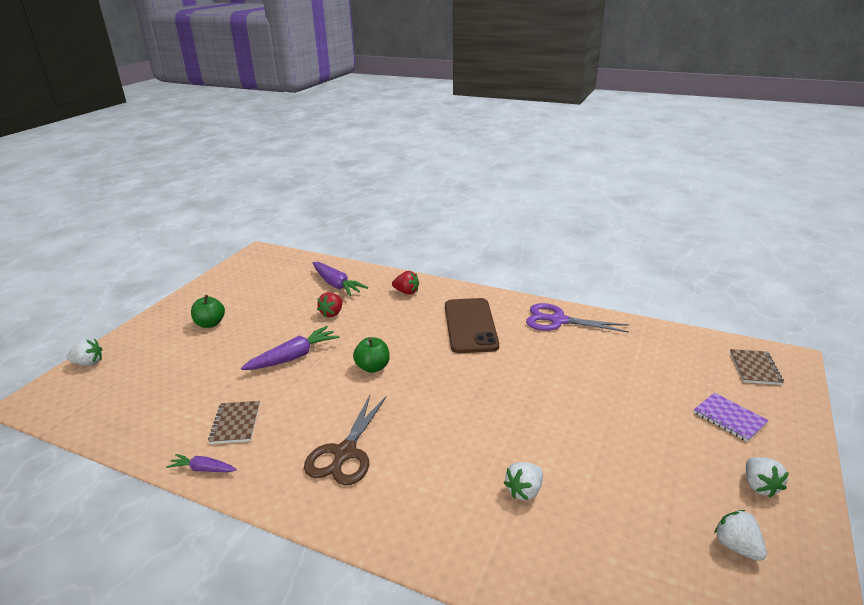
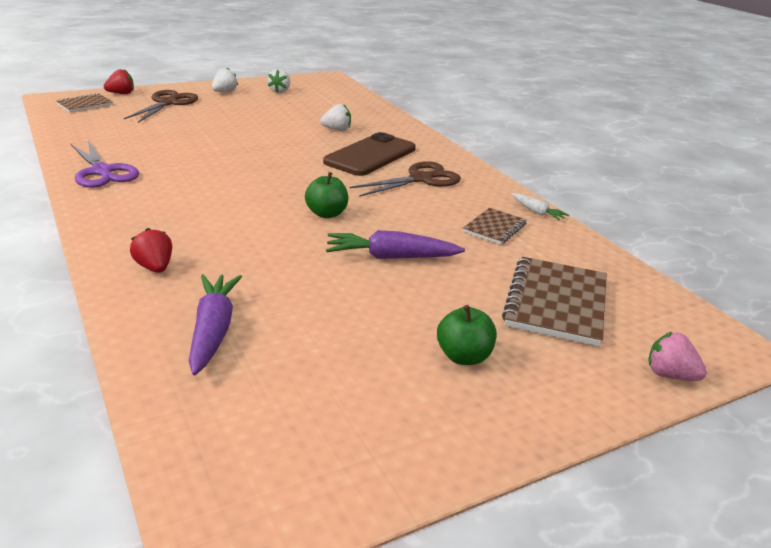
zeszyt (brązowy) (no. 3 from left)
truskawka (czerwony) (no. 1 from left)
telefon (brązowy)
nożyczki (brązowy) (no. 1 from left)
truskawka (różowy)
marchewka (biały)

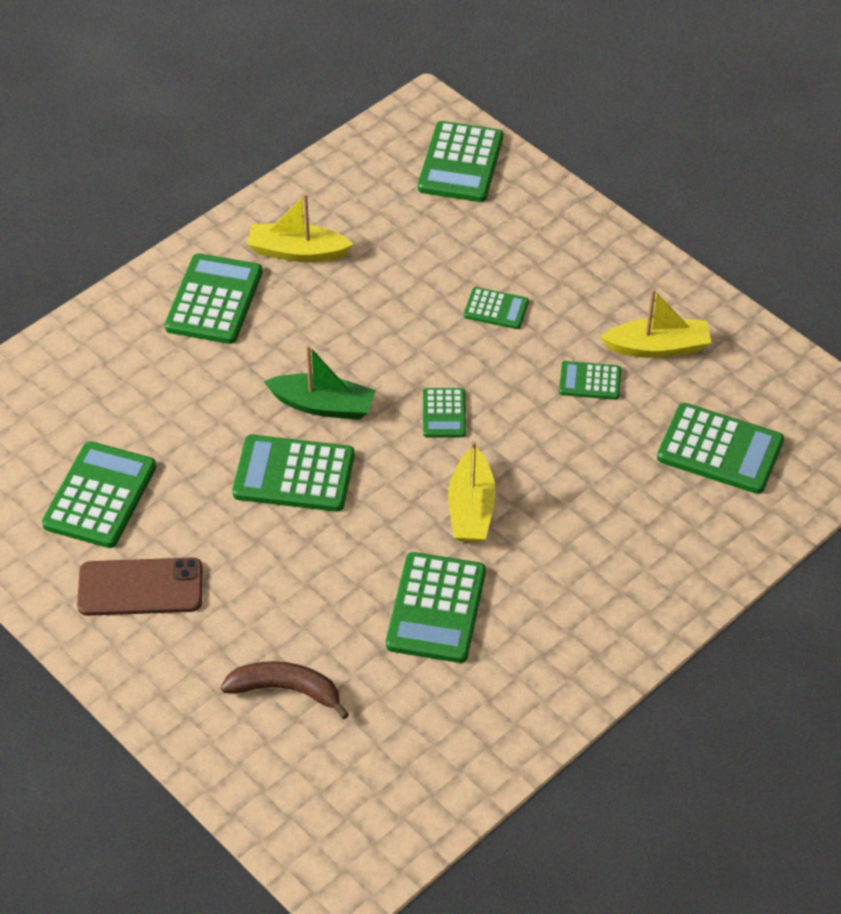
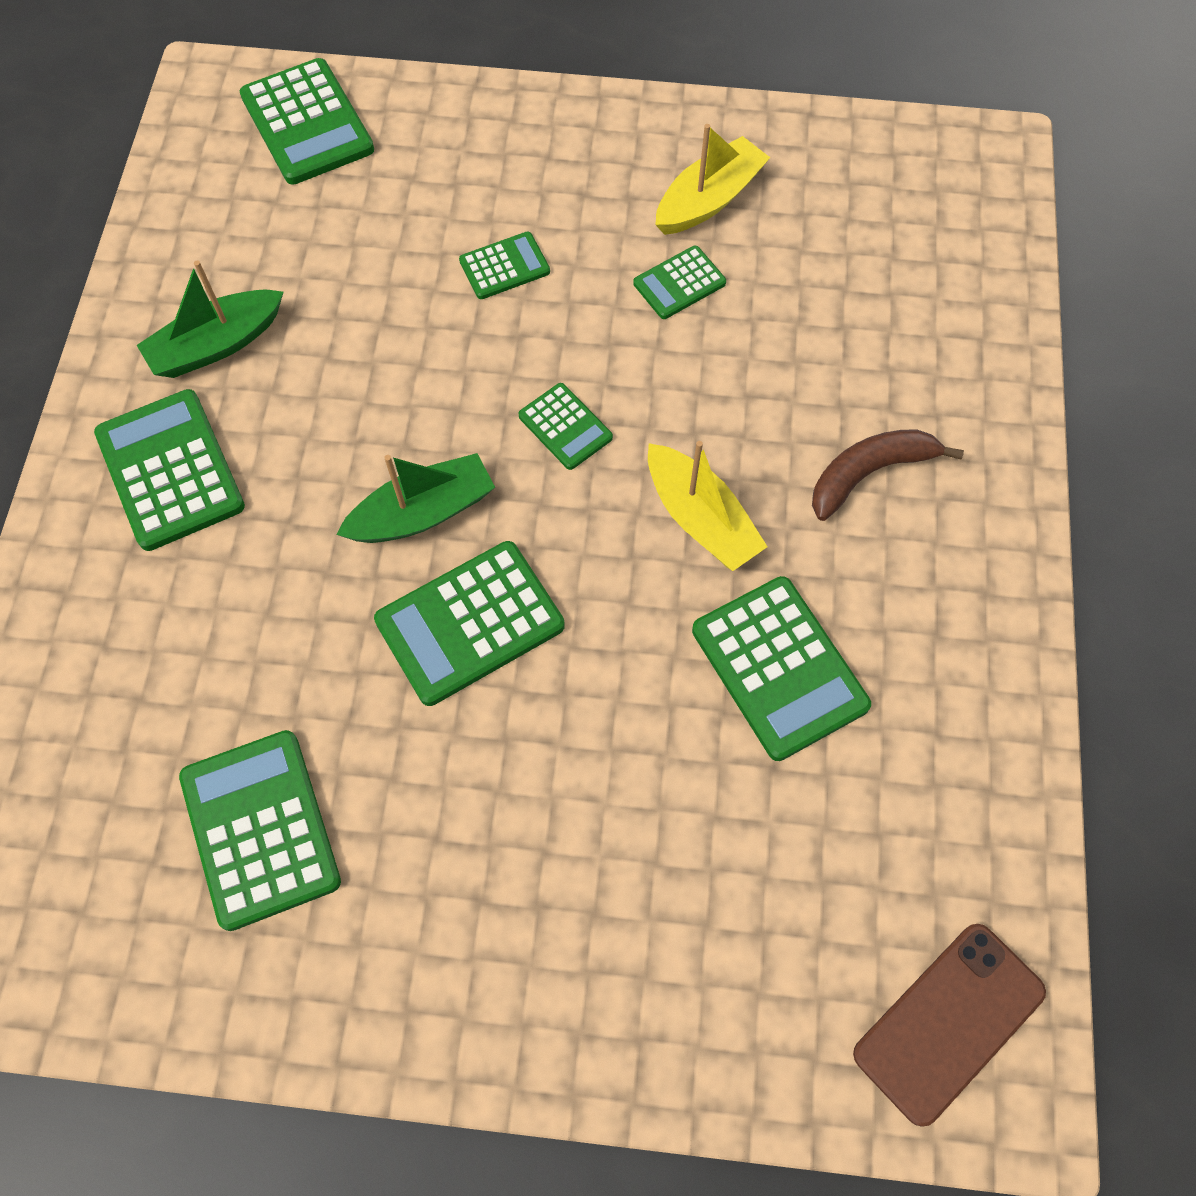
kalkulator (zielony) (no. 9 from left in the first image)
telefon (brązowy)
banan (brązowy)
łódka (zielony) (no. 1 from left)

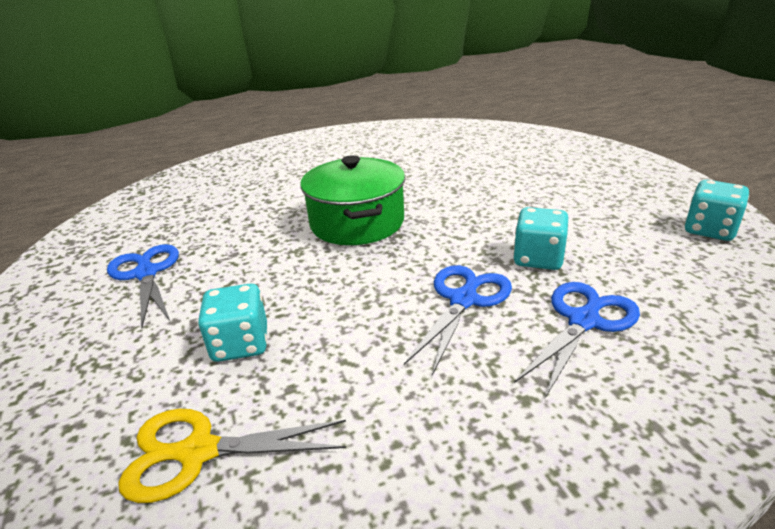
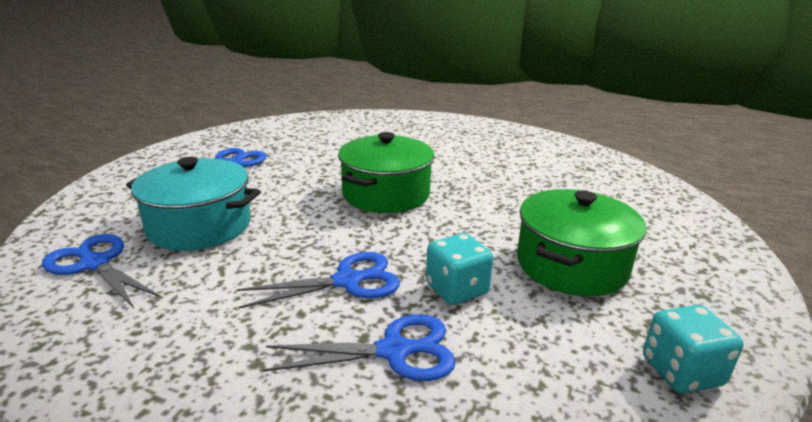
garnek (zielony) (no. 2 from left)
garnek (turkusowy)
nożyczki (niebieski) (no. 1 from left)

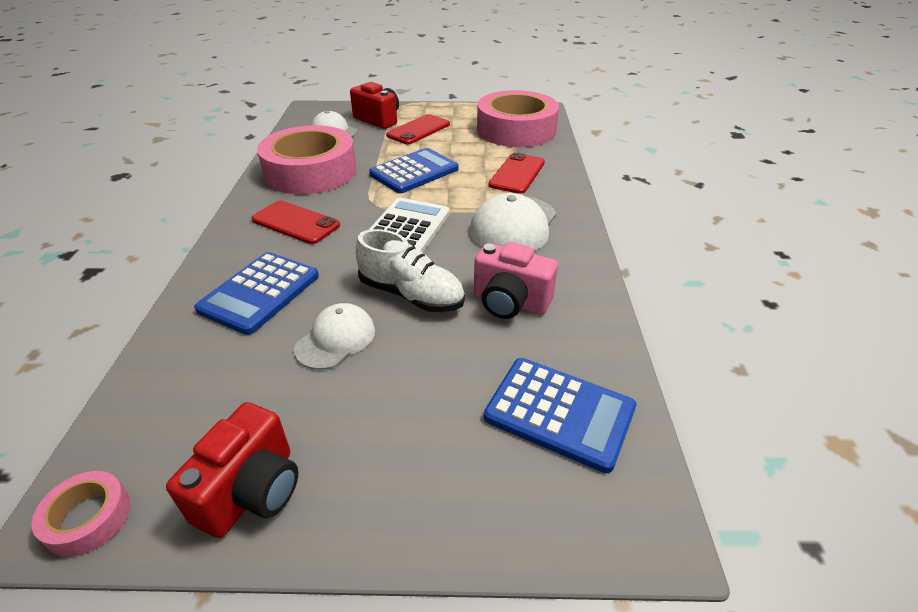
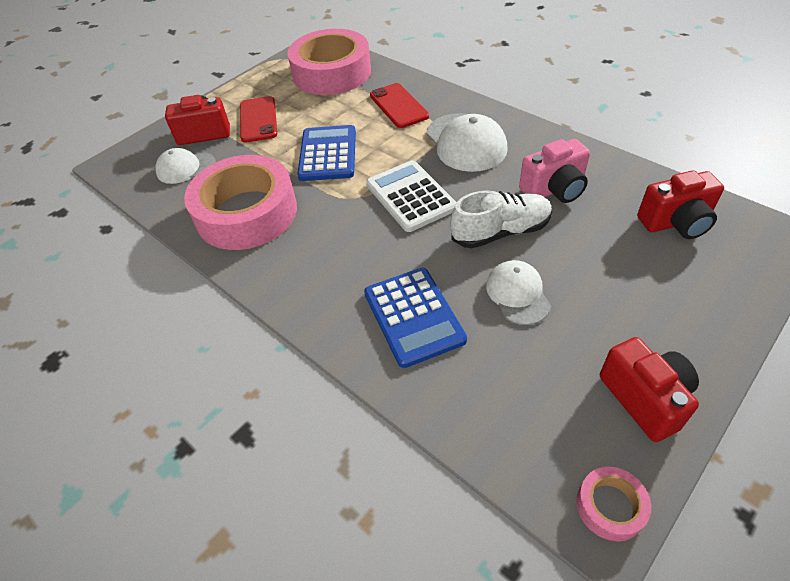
telefon (czerwony) (no. 1 from left in the first image)
aparat fotograficzny (czerwony) (no. 3 from left)

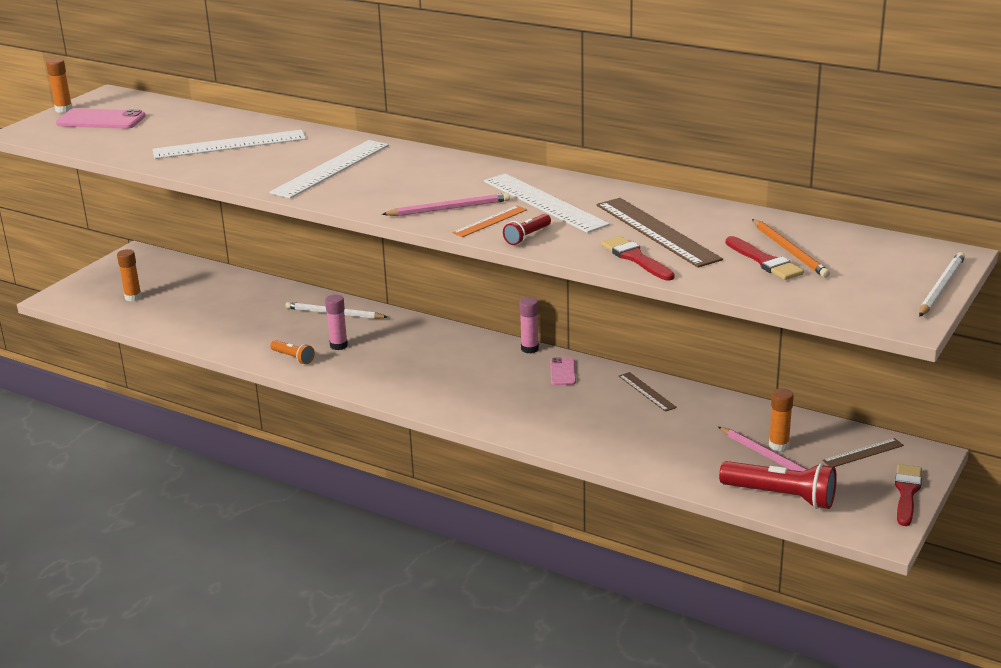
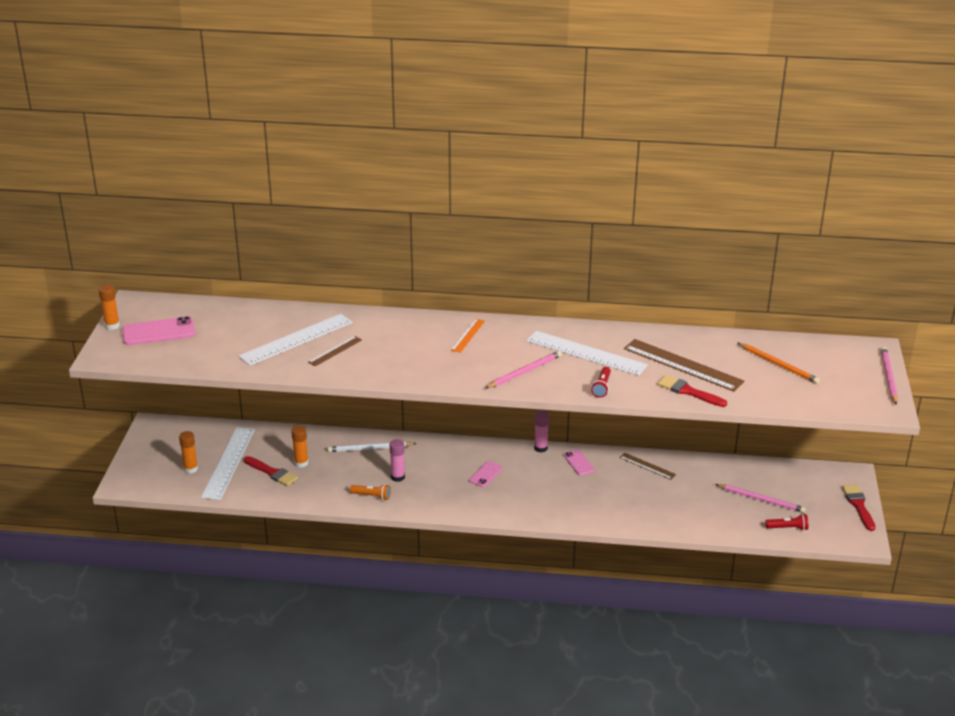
telefon (różowy) (no. 2 from left)
linijka (biały) (no. 1 from left)
linijka (pomarańczowy)
pędzel (czerwony) (no. 1 from left)
klej w sztyfcie (pomarańczowy) (no. 3 from left)
linijka (brązowy) (no. 1 from left)
ołówek (różowy) (no. 3 from left)
latarka (czerwony) (no. 2 from left)

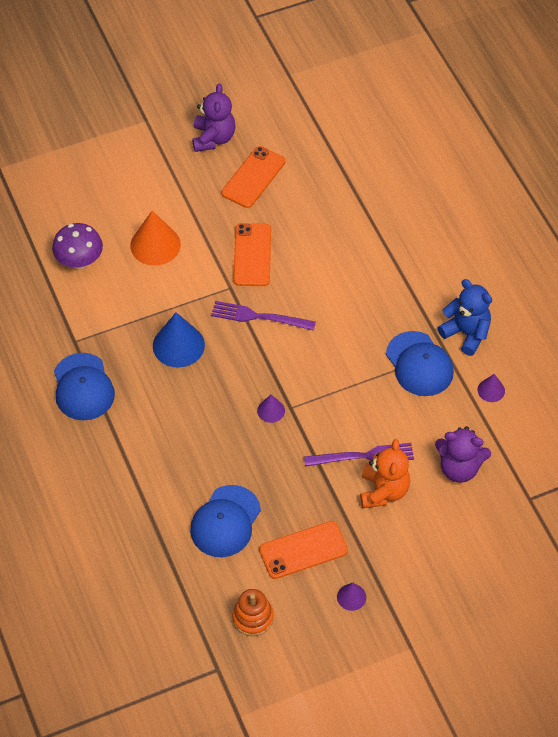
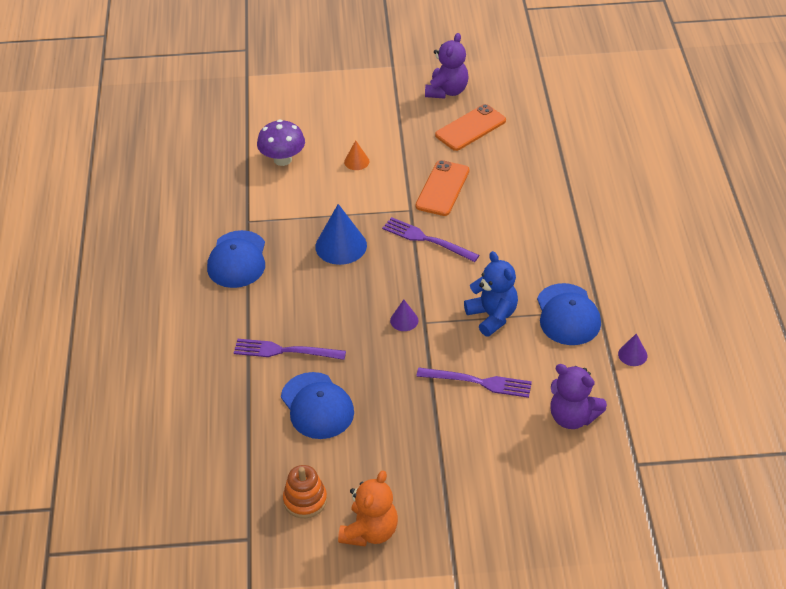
telefon (pomarańczowy) (no. 3 from left in the first image)
stożek (fioletowy) (no. 2 from left in the first image)
widelec (fioletowy) (no. 1 from left)
miś (pomarańczowy)
miś (niebieski)
czapka (niebieski) (no. 2 from left)
stożek (pomarańczowy)

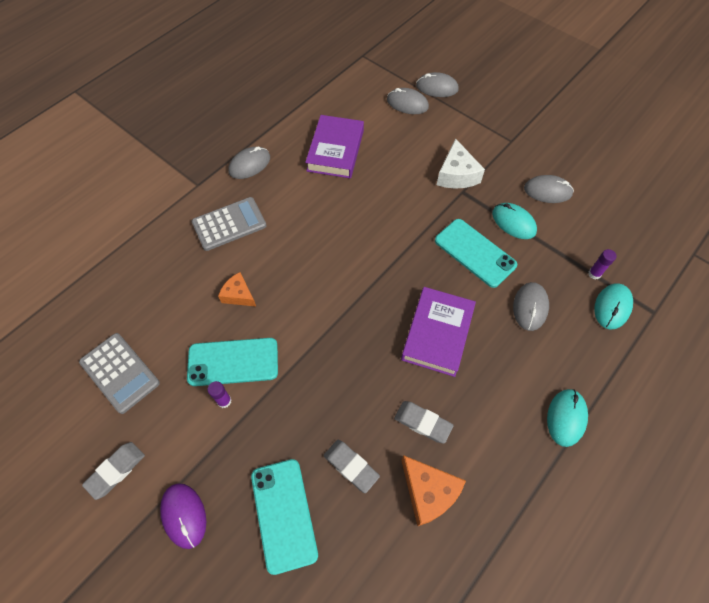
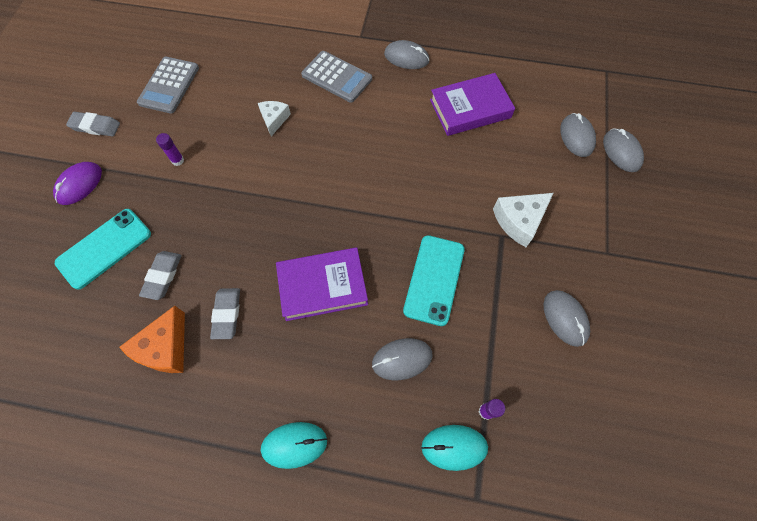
telefon (turkusowy) (no. 1 from left in the first image)
myszka (turkusowy) (no. 1 from left in the first image)
ser (biały) (no. 1 from left)

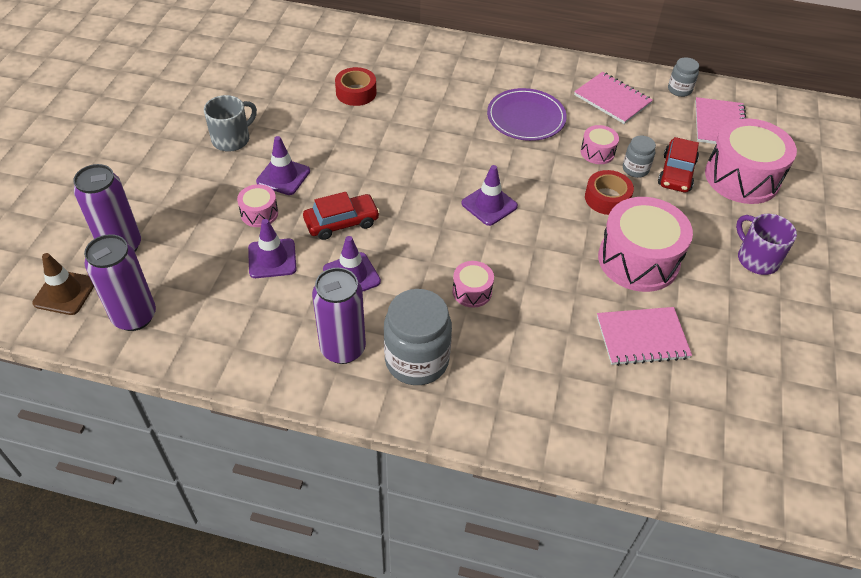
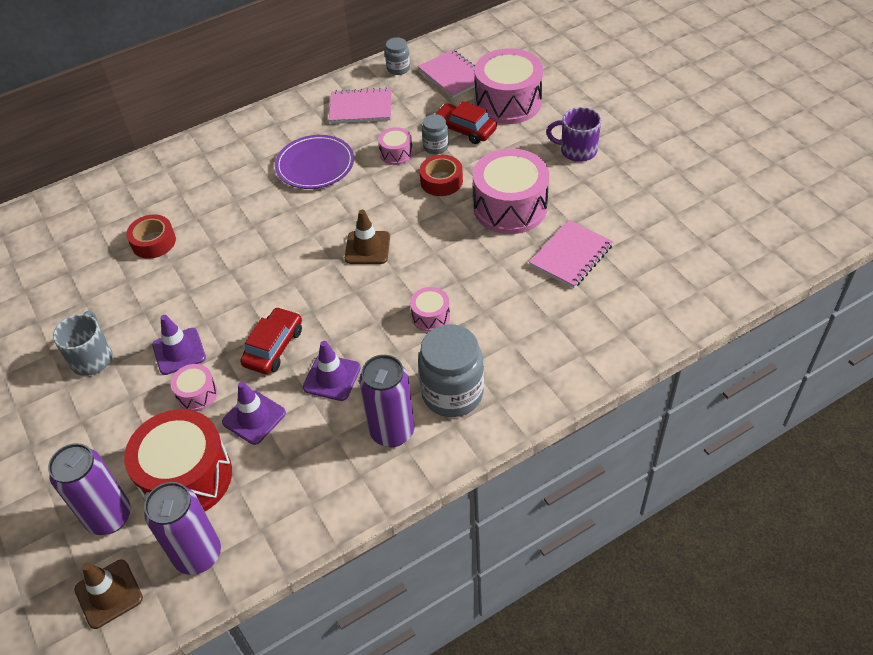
bęben (czerwony)
pachołek (brązowy) (no. 2 from left)
samochód (czerwony) (no. 2 from left)

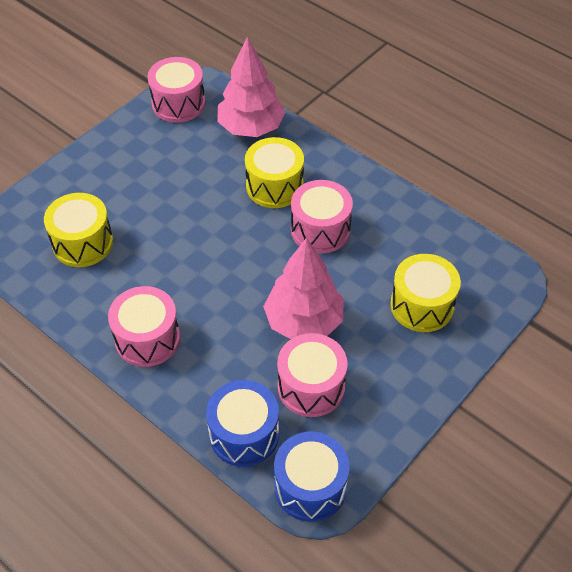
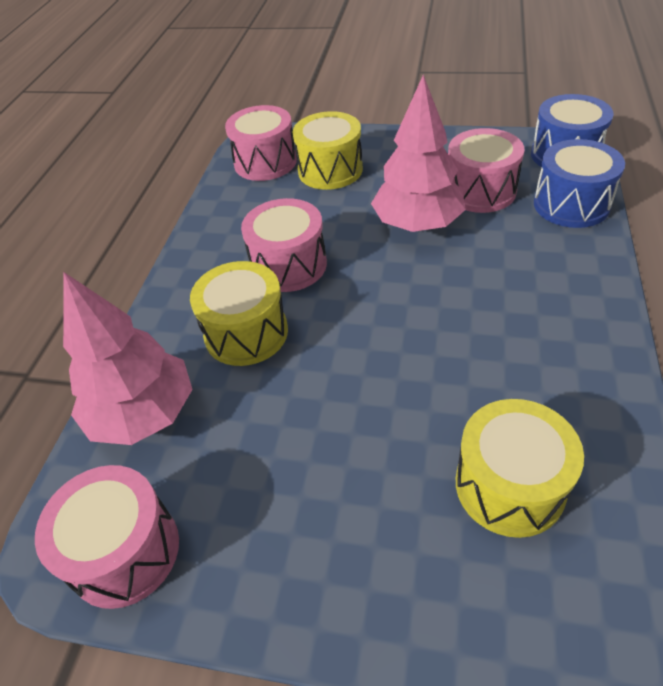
bęben (różowy) (no. 2 from left)

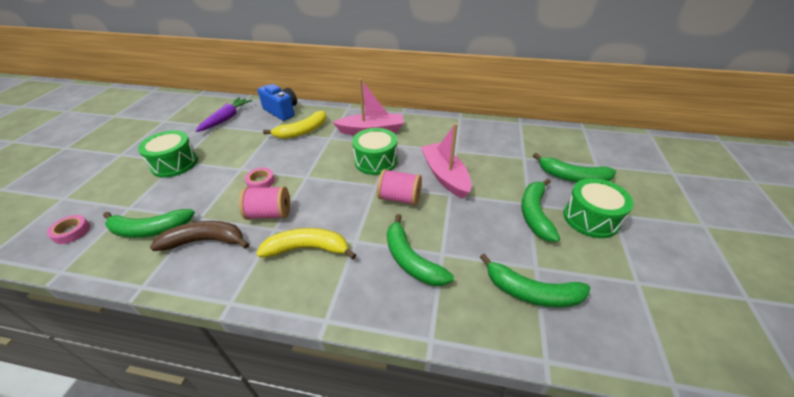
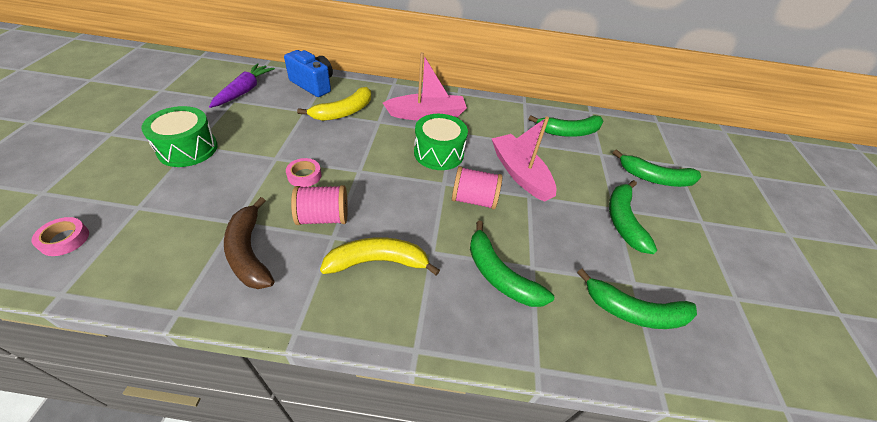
bęben (zielony) (no. 3 from left in the first image)
banan (zielony) (no. 2 from left)
banan (brązowy)

